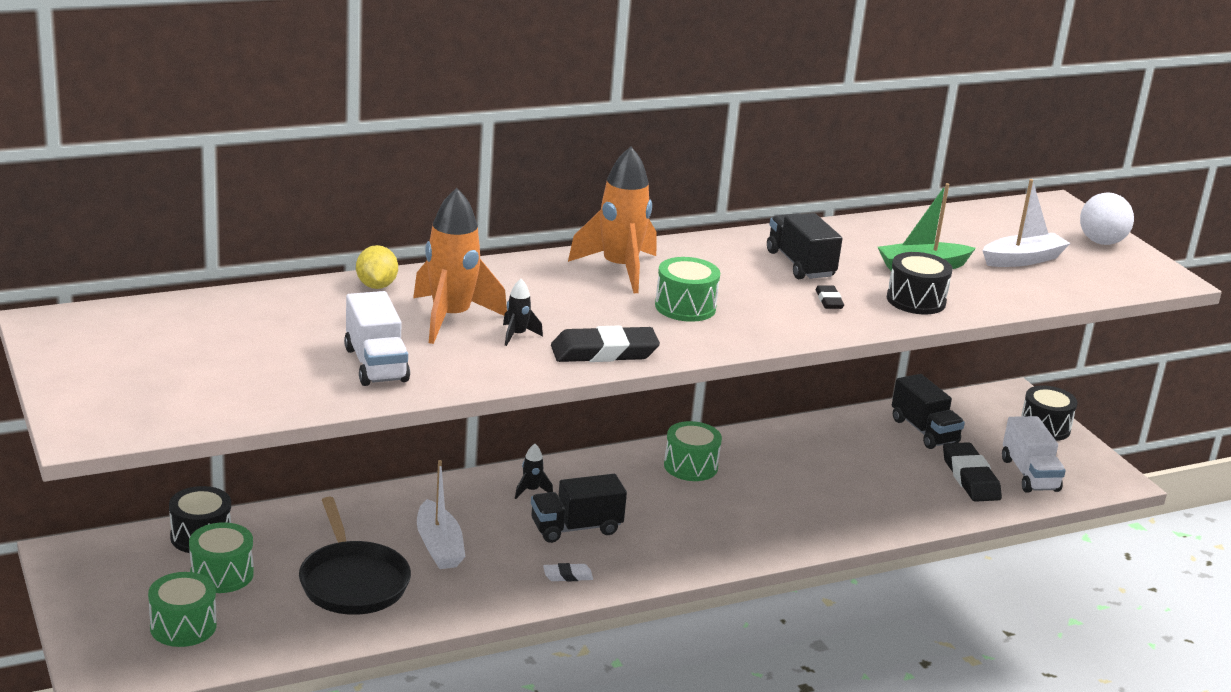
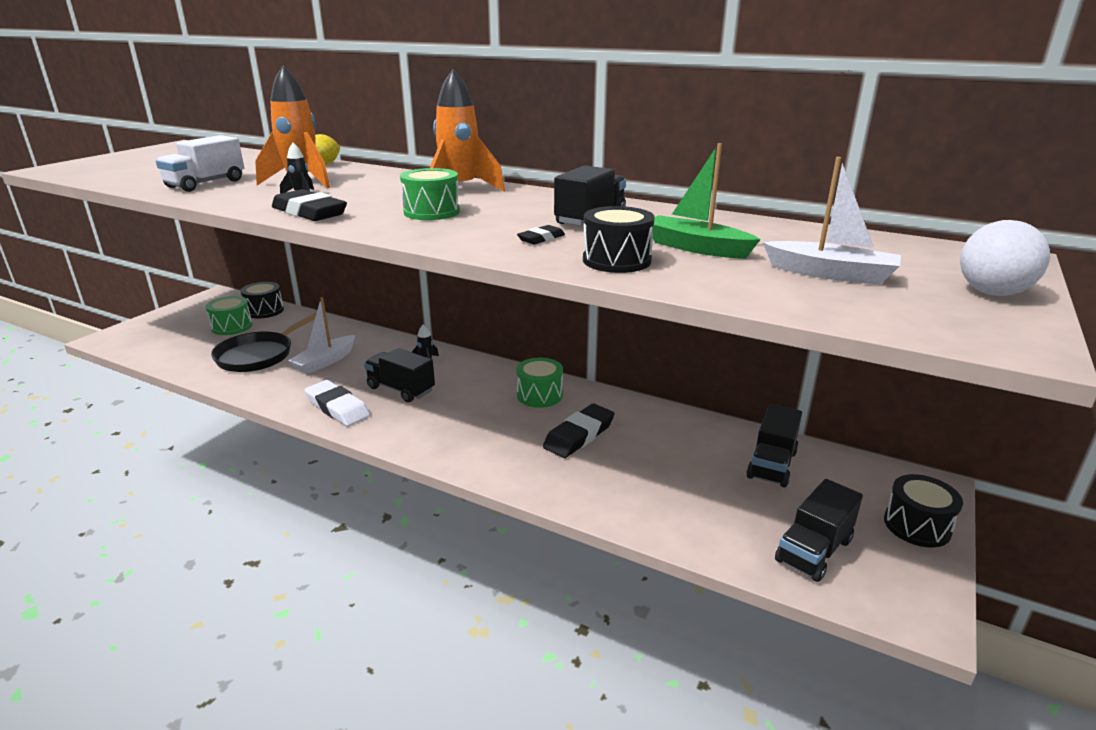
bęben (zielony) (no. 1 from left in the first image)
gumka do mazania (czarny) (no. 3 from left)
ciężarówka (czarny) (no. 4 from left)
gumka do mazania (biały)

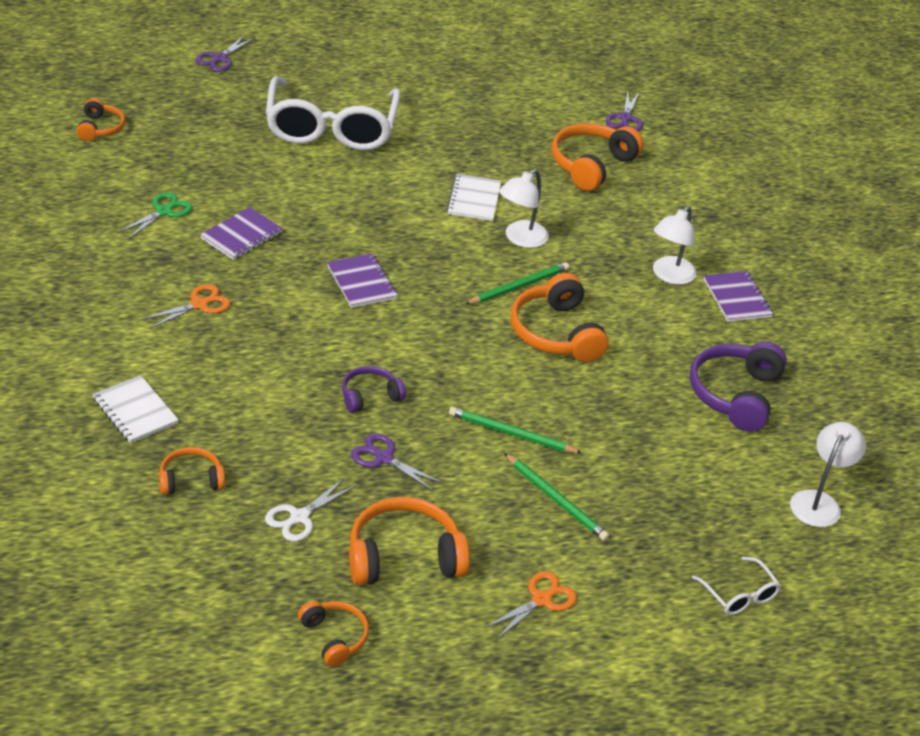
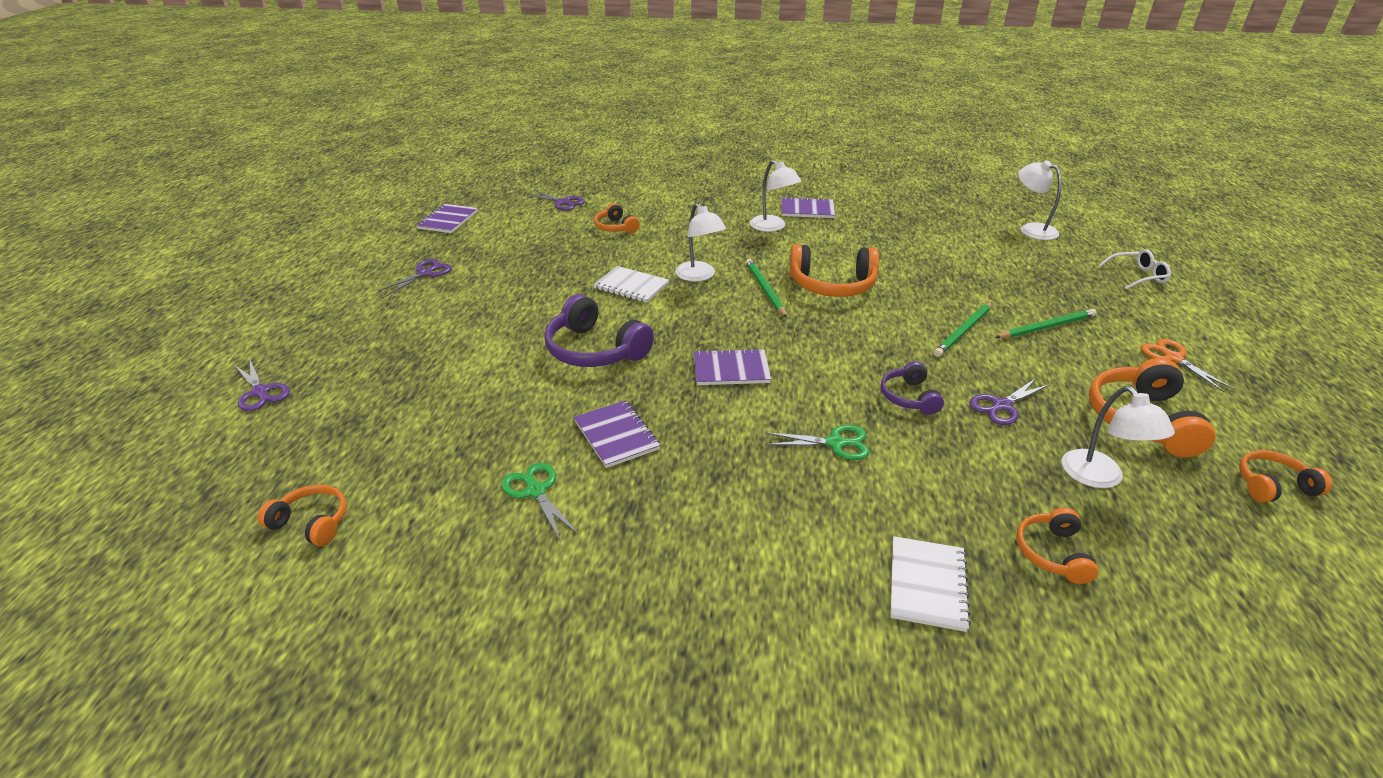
nożyczki (pomarańczowy) (no. 1 from left in the first image)
okulary (biały) (no. 1 from left in the first image)
nożyczki (fioletowy) (no. 2 from left)
zeszyt (fioletowy) (no. 1 from left)
nożyczki (zielony) (no. 2 from left)
słuchawki (fioletowy) (no. 1 from left)
lampka (biały) (no. 4 from left)
zeszyt (biały) (no. 2 from left)
słuchawki (pomarańczowy) (no. 2 from left)

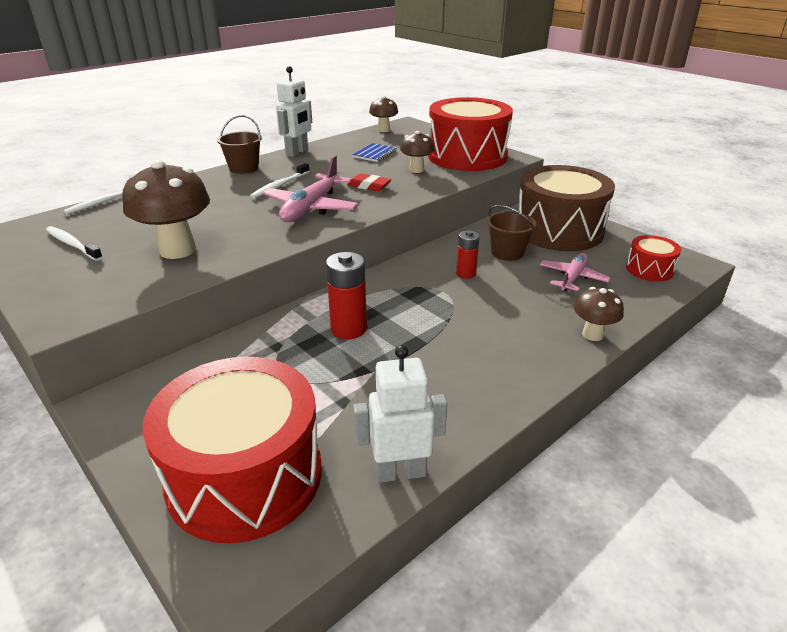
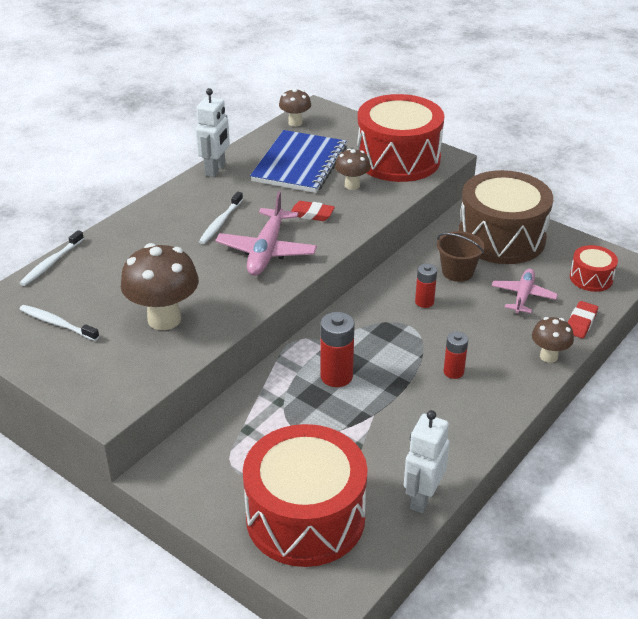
wiadro (brązowy) (no. 1 from left in the first image)
bateria (czerwony) (no. 3 from left)
gumka do mazania (czerwony) (no. 2 from left)
robot (biały) (no. 2 from left)
zeszyt (niebieski)

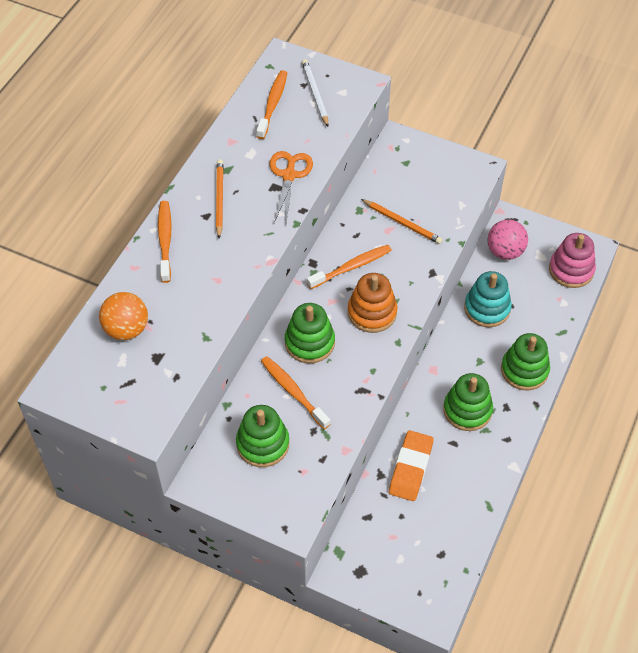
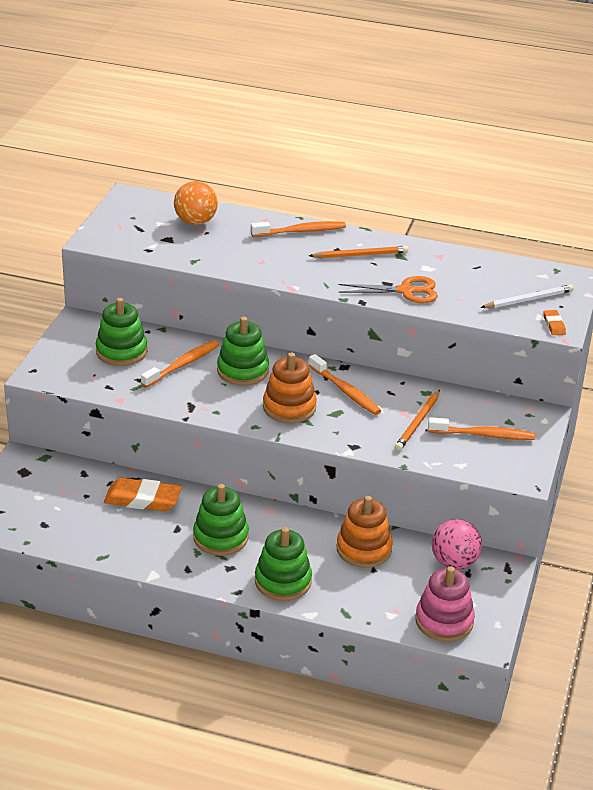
gumka do mazania (pomarańczowy) (no. 2 from left)
szczoteczka do zębów (pomarańczowy) (no. 4 from left)
zabawka nakładanka (pomarańczowy) (no. 2 from left)

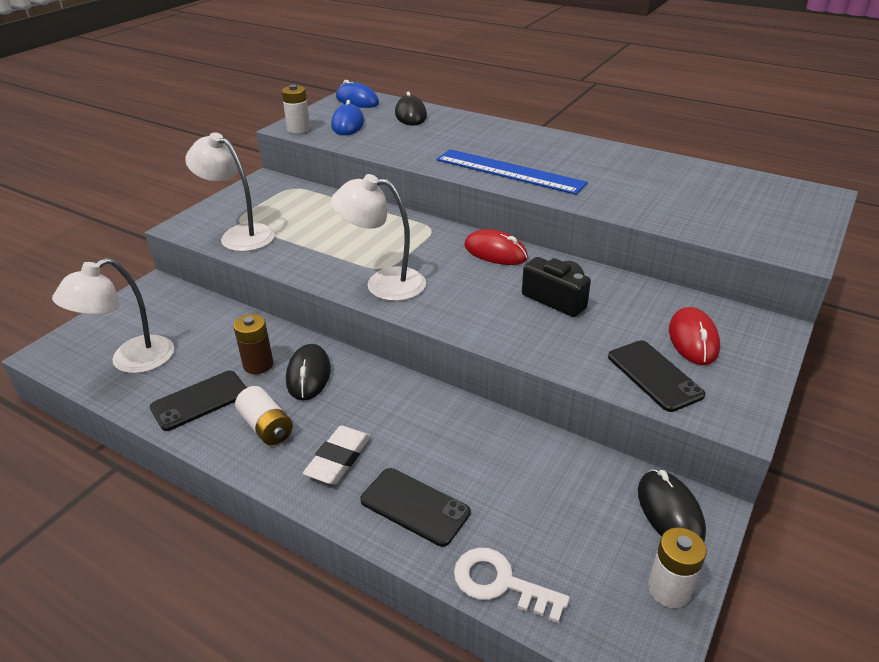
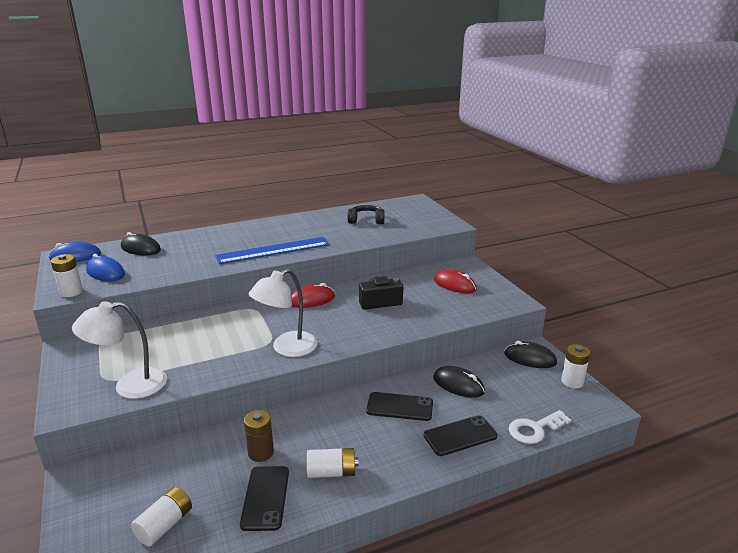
gumka do mazania (biały)
słuchawki (czarny)
myszka (czarny) (no. 2 from left)
telefon (czarny) (no. 2 from left)
bateria (biały) (no. 2 from left)

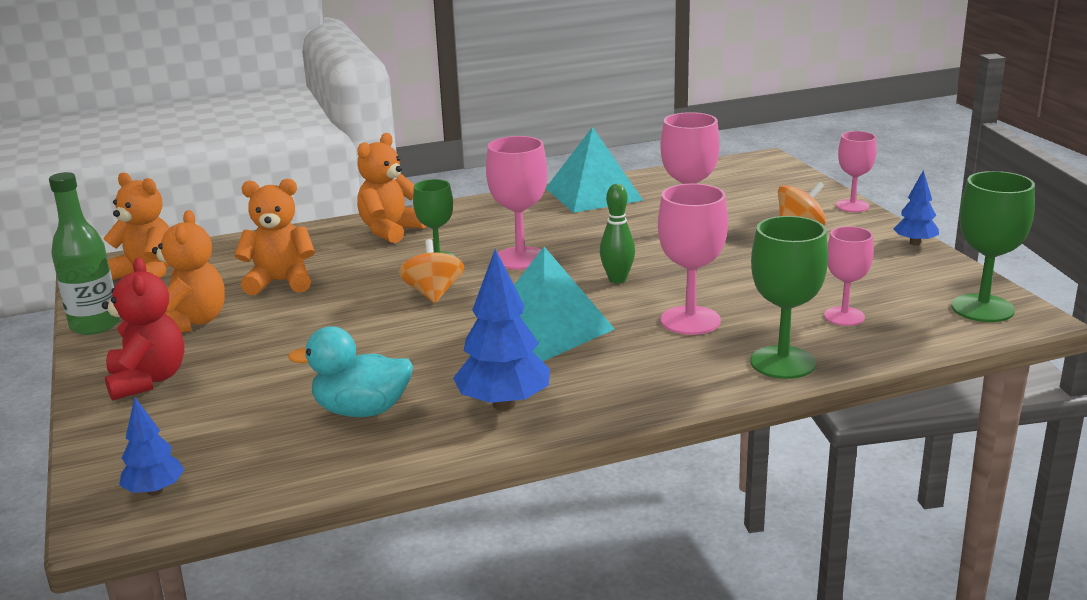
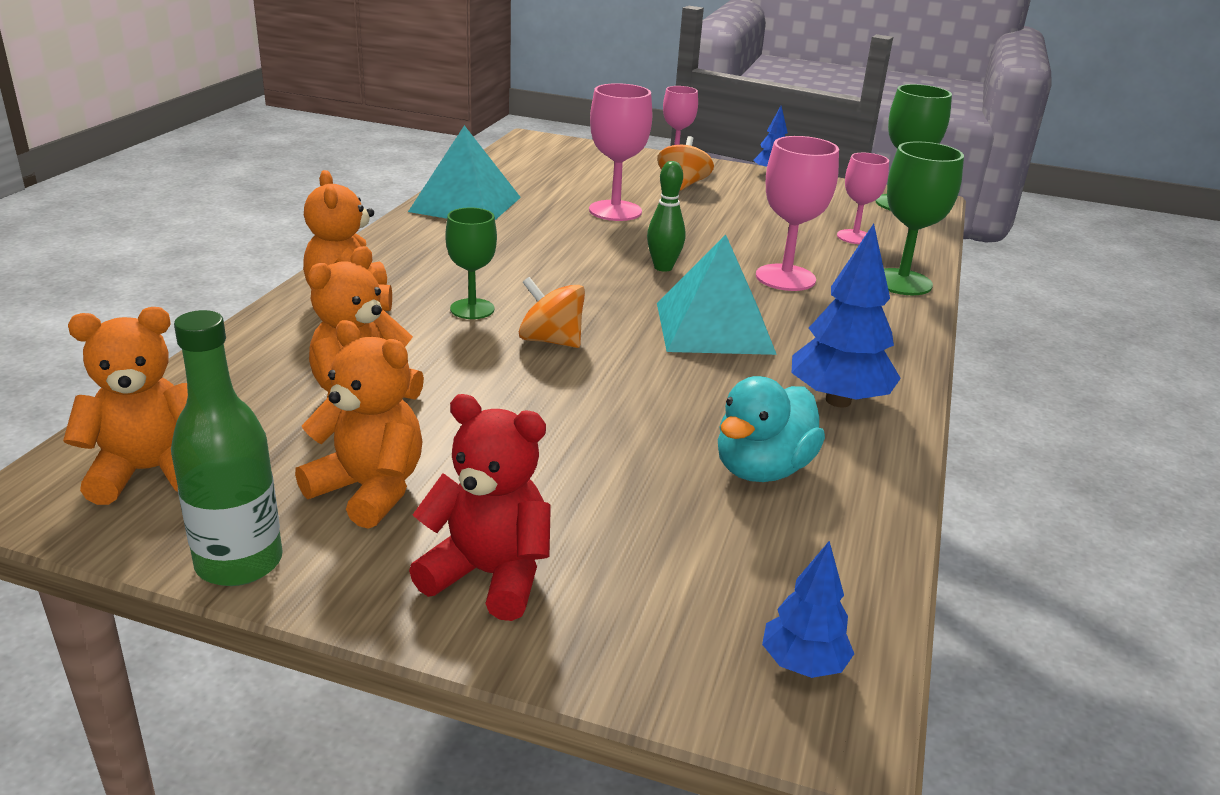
kielich (różowy) (no. 1 from left in the first image)

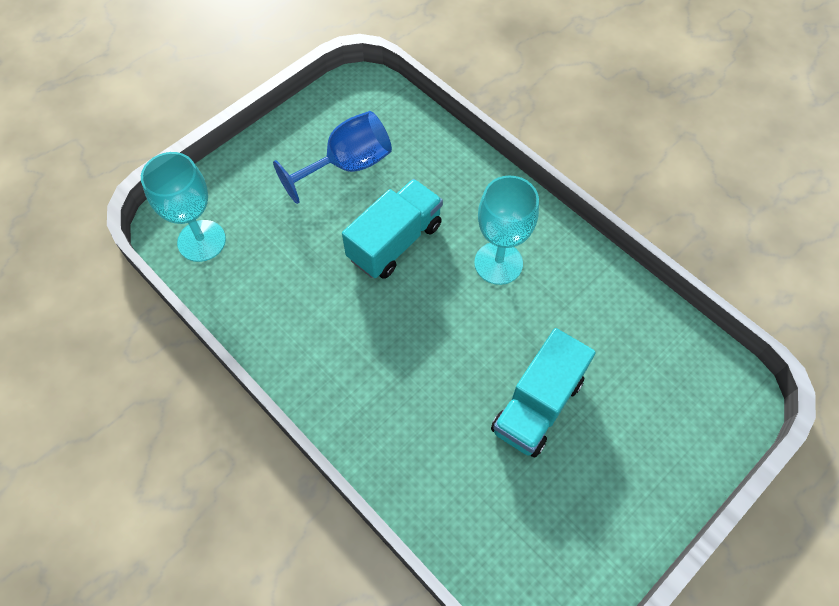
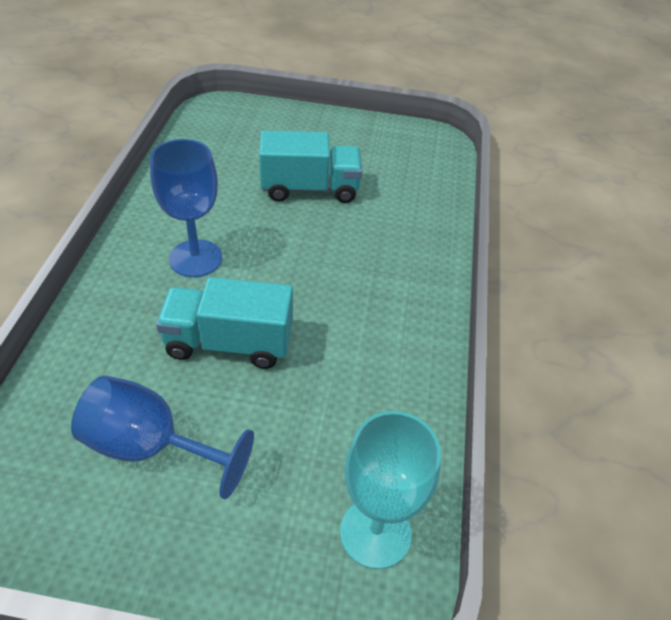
kielich (niebieski) (no. 2 from left)

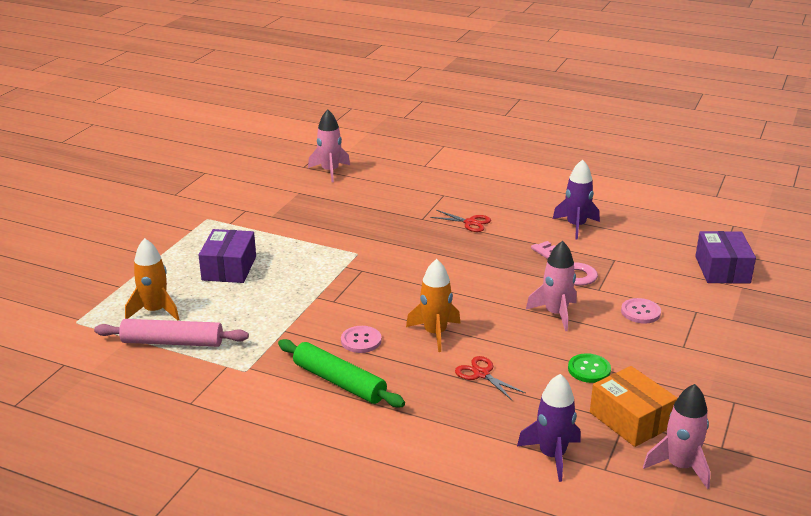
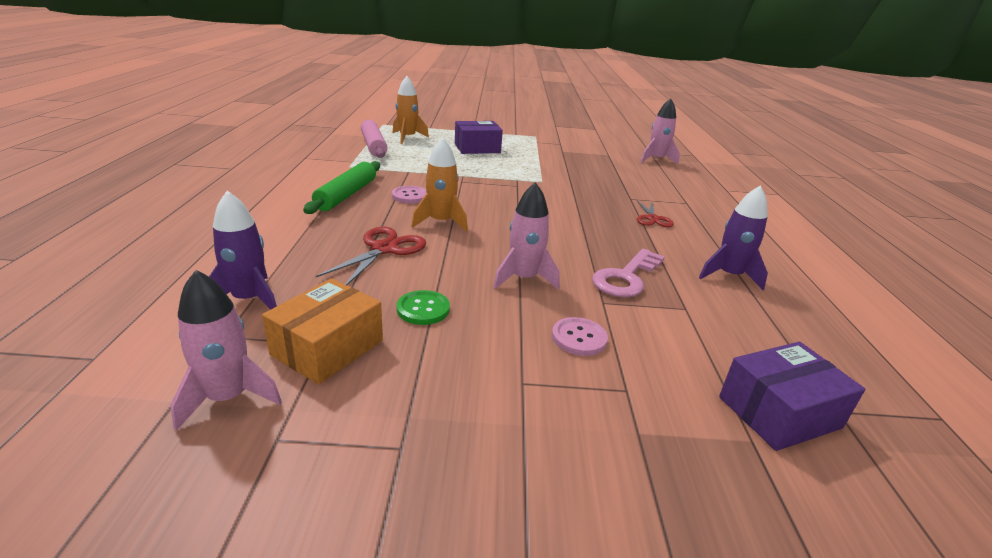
nożyczki (czerwony) (no. 1 from left)

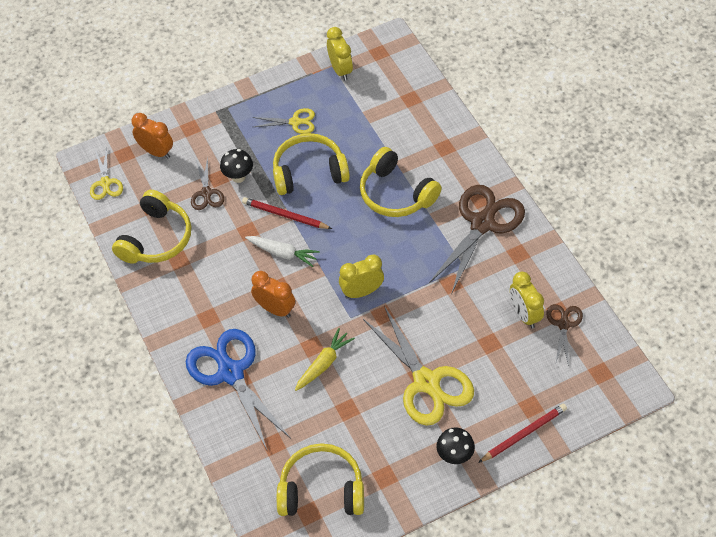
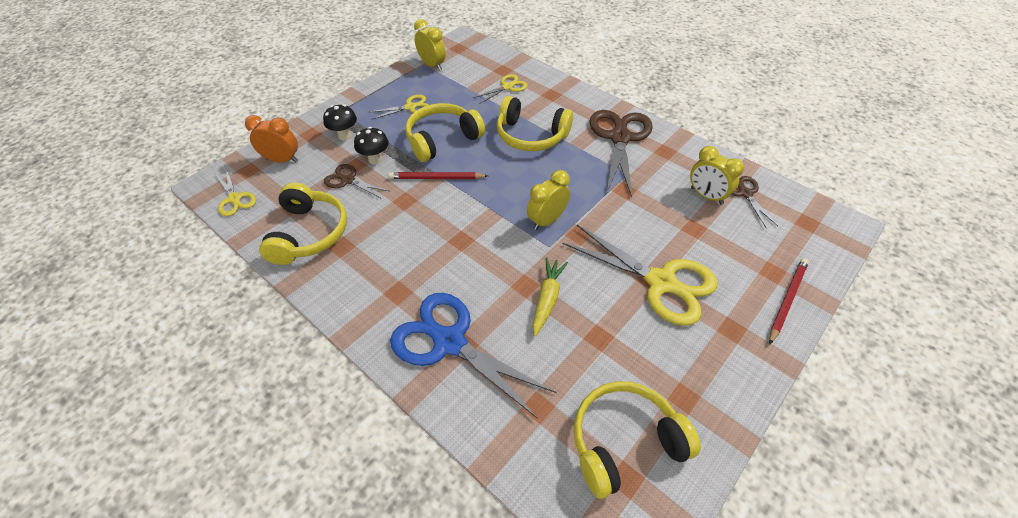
marchewka (biały)
budzik (pomarańczowy) (no. 2 from left in the first image)
nożyczki (żółty) (no. 3 from left)
grzyb (czarny) (no. 1 from left)
nożyczki (brązowy) (no. 1 from left)

